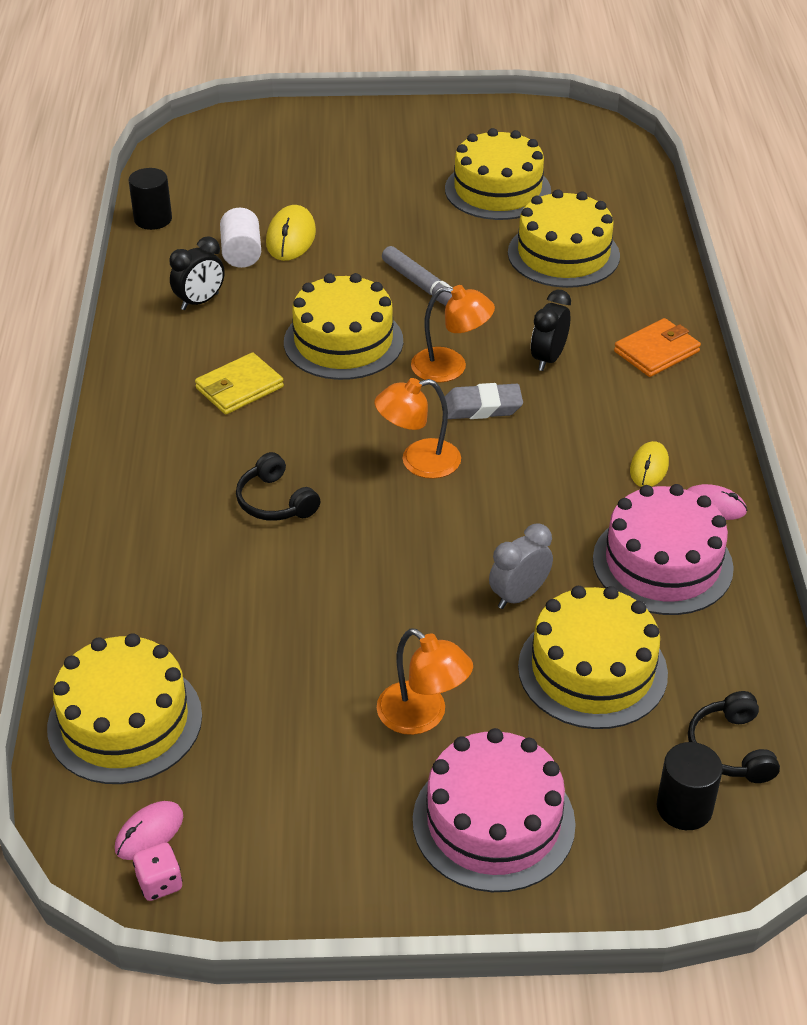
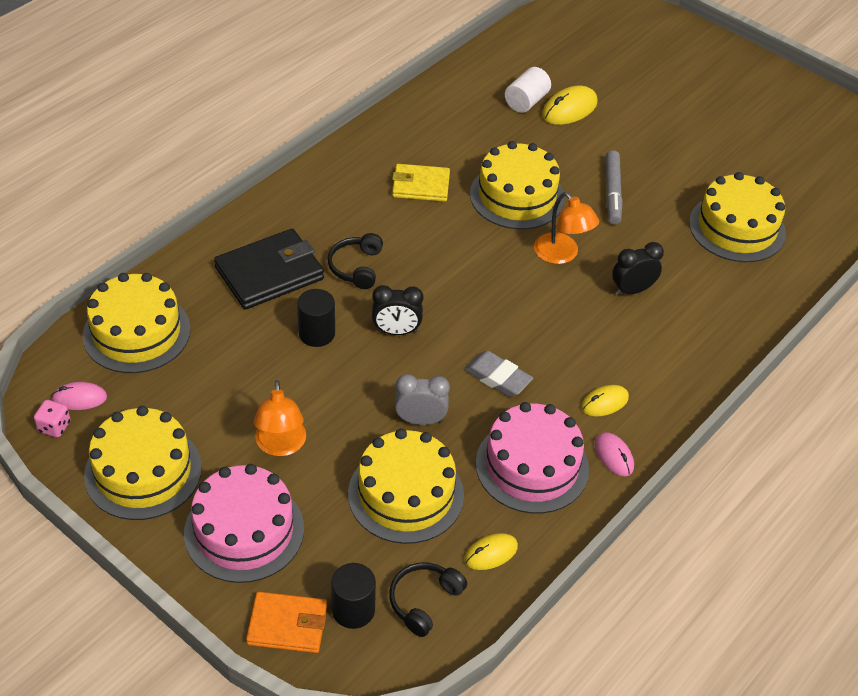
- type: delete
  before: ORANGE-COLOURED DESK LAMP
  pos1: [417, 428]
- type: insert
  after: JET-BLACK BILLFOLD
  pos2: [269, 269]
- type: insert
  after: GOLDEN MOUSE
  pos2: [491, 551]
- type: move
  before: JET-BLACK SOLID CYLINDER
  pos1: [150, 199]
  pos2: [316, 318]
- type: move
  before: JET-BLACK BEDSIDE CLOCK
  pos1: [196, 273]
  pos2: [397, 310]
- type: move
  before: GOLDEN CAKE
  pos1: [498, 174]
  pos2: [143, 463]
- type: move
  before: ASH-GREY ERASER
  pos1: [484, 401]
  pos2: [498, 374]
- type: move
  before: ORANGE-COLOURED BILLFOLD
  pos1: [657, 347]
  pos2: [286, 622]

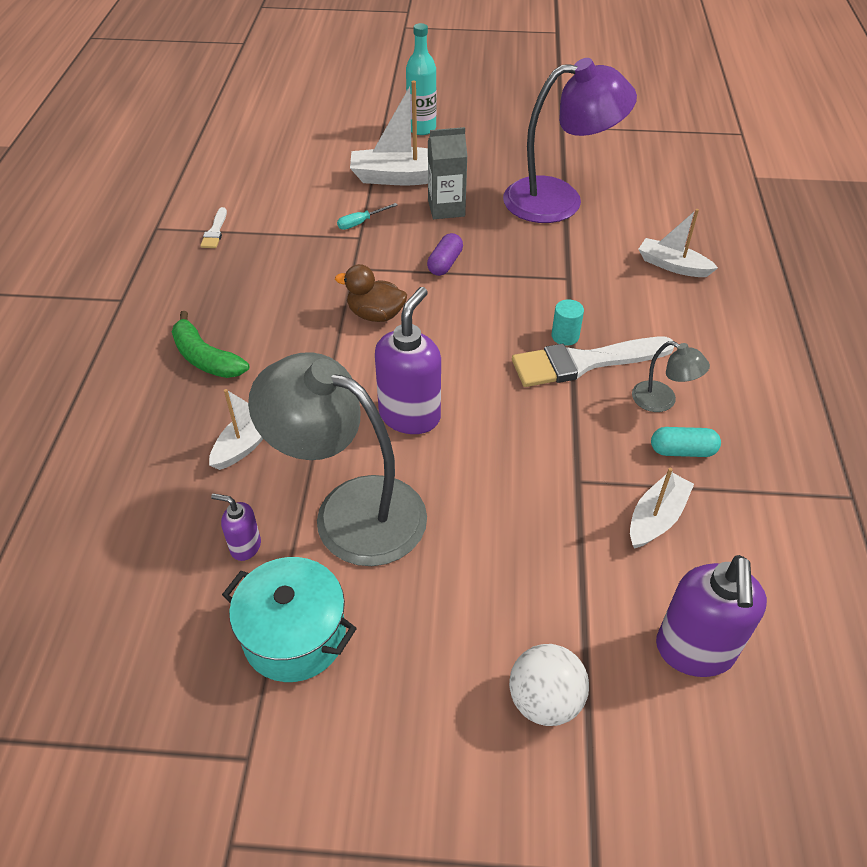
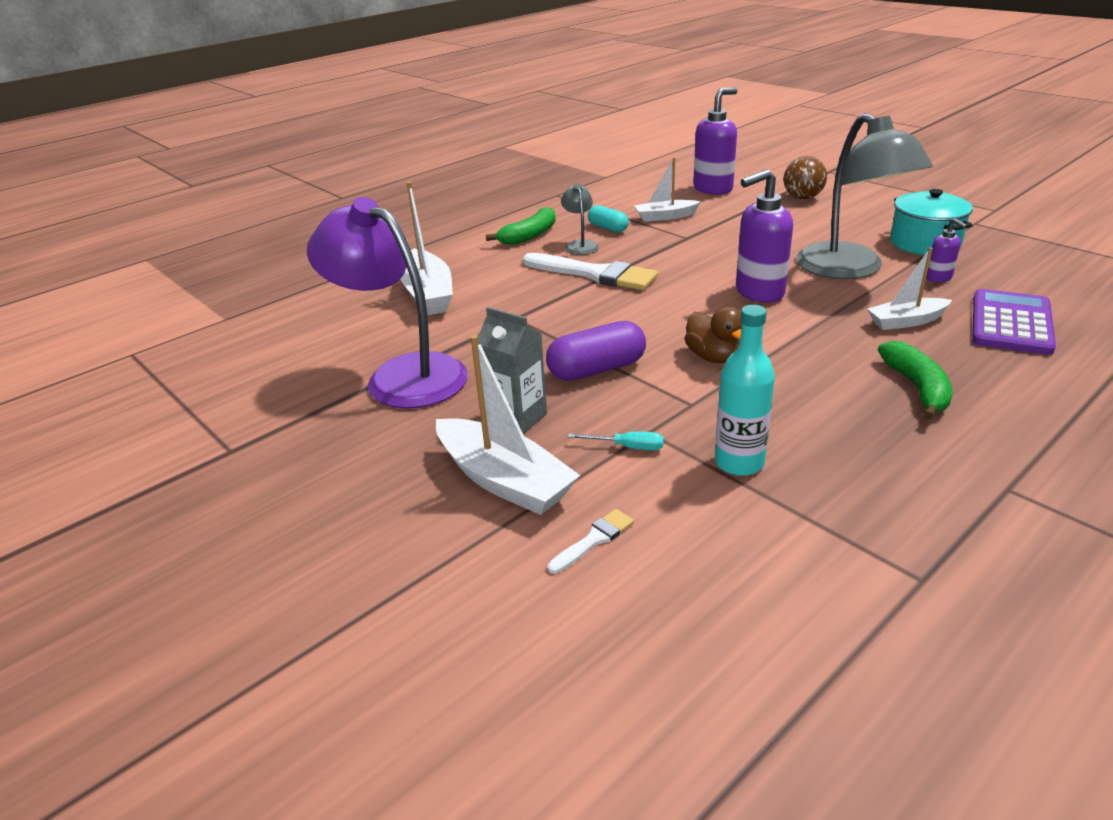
- type: delete
  before: TEAL SOLID CYLINDER
  pos1: [568, 322]
- type: insert
  after: LEAF-GREEN TOY BANANA
  pos2: [521, 226]
- type: insert
  after: VIOLET CALCULATOR
  pos2: [1014, 322]
- type: move
  before: WHITE BRUSH
  pos1: [213, 227]
  pos2: [591, 541]
- type: move
  before: TEAL FLASK
  pos1: [421, 79]
  pos2: [745, 390]
- type: recolor
  before: WHITE PLAY BALL
  after: BROWN PLAY BALL
  pos1: [549, 685]
  pos2: [805, 177]
- type: resize
  before: VIOLET PILL SHAPE
  pos1: [445, 254]
  pos2: [596, 351]
  scale: 1.6
- type: resize
  before: WHITE TOY BOAT
  pos1: [678, 243]
  pos2: [426, 248]
  scale: 1.61

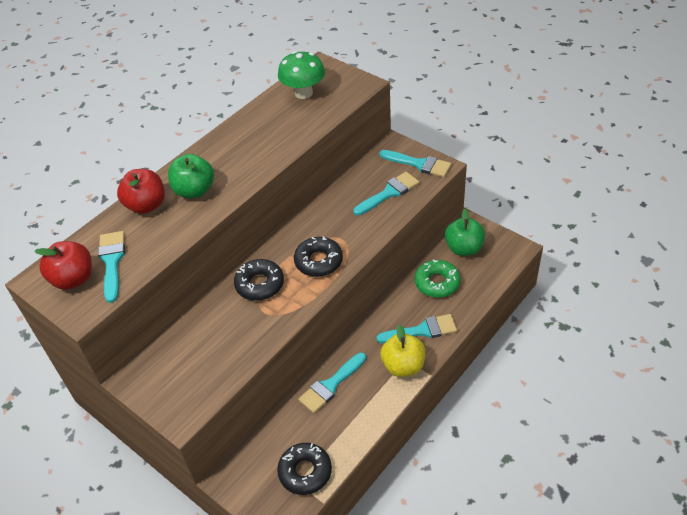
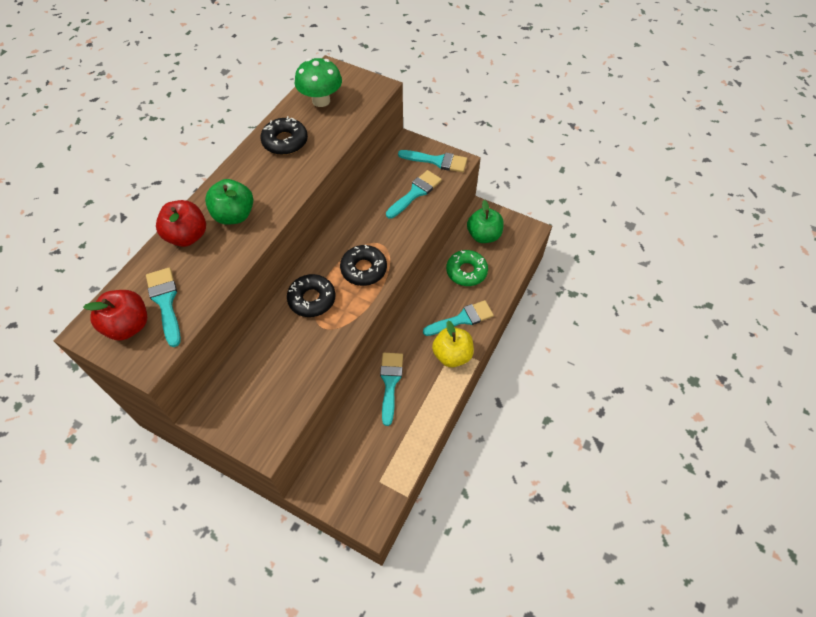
- type: move
  before: JET-BLACK DOUGHNUT
  pos1: [304, 469]
  pos2: [284, 135]
- type: rotate
  before: TEAL BRUSH
  pos1: [332, 382]
  pos2: [391, 389]
  turn: 150

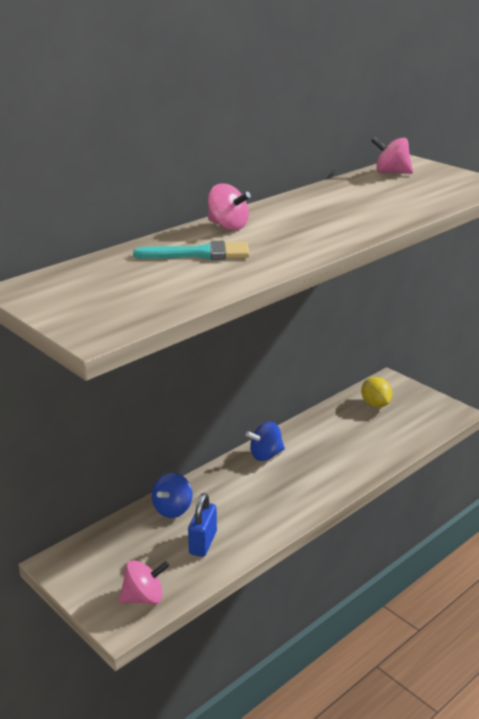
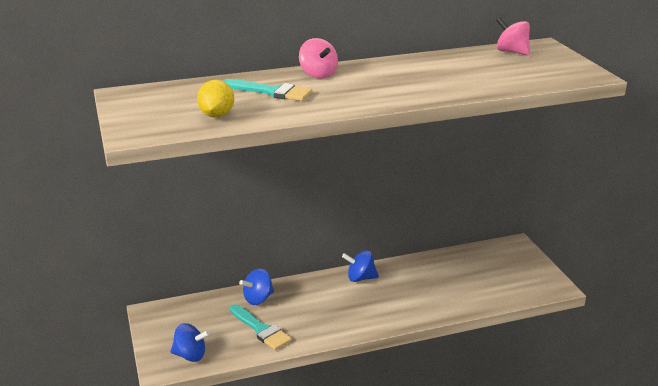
- type: move
  before: GOLDEN CITRUS FRUIT
  pos1: [376, 392]
  pos2: [215, 99]
- type: replace
  before: BLUE PADLOCK
  after: TEAL BRUSH
  pos1: [202, 525]
  pos2: [261, 327]
- type: recolor
  before: ROSE-PINK SPINNING TOP
  after: BLUE SPINNING TOP
  pos1: [144, 582]
  pos2: [190, 342]

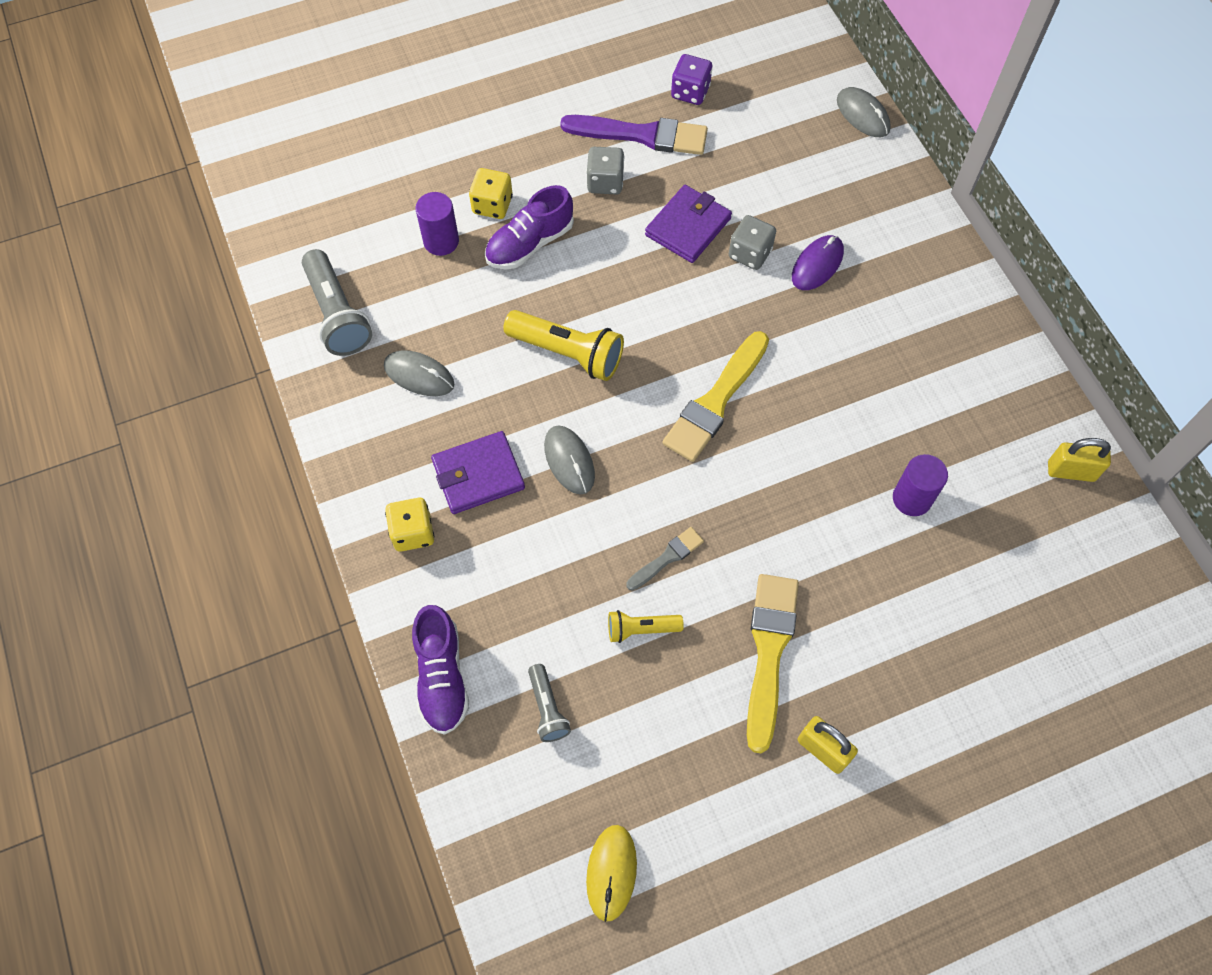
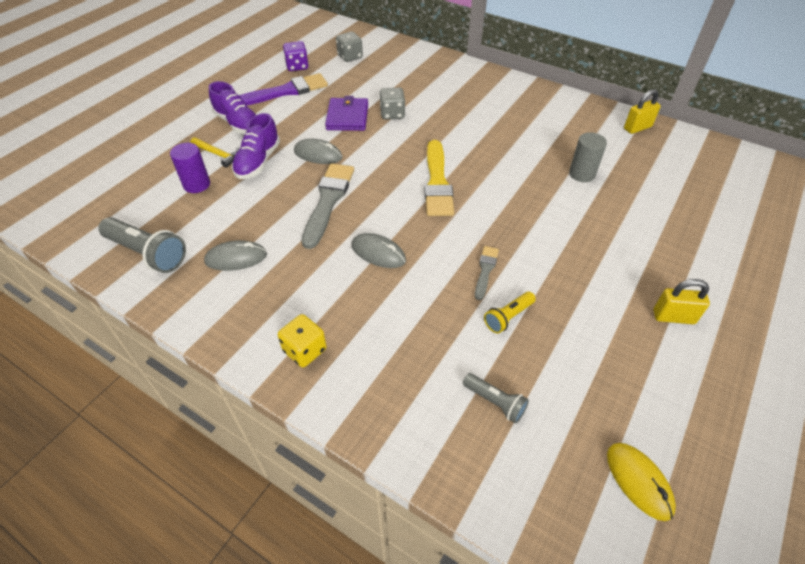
- type: delete
  before: VIOLET BILLFOLD
  pos1: [478, 472]
- type: delete
  before: GOLDEN BRUSH
  pos1: [773, 663]
- type: delete
  before: VIOLET MOUSE
  pos1: [818, 262]
- type: move
  before: VIOLET SNEAKER
  pos1: [440, 670]
  pos2: [232, 107]
- type: move
  before: ASH-GREY DICE
  pos1: [605, 170]
  pos2: [349, 46]
- type: move
  before: ASH-GREY MOUSE
  pos1: [864, 112]
  pos2: [318, 151]
- type: replace
  before: GOLDEN DICE
  after: GOLDEN CLAW HAMMER
  pos1: [491, 193]
  pos2: [215, 152]
- type: replace
  before: GOLDEN FLASHLIGHT
  after: ASH-GREY BRUSH
  pos1: [563, 345]
  pos2: [328, 206]
- type: recolor
  before: VIOLET SOLID CYLINDER
  after: ASH-GREY SOLID CYLINDER
  pos1: [920, 485]
  pos2: [588, 157]

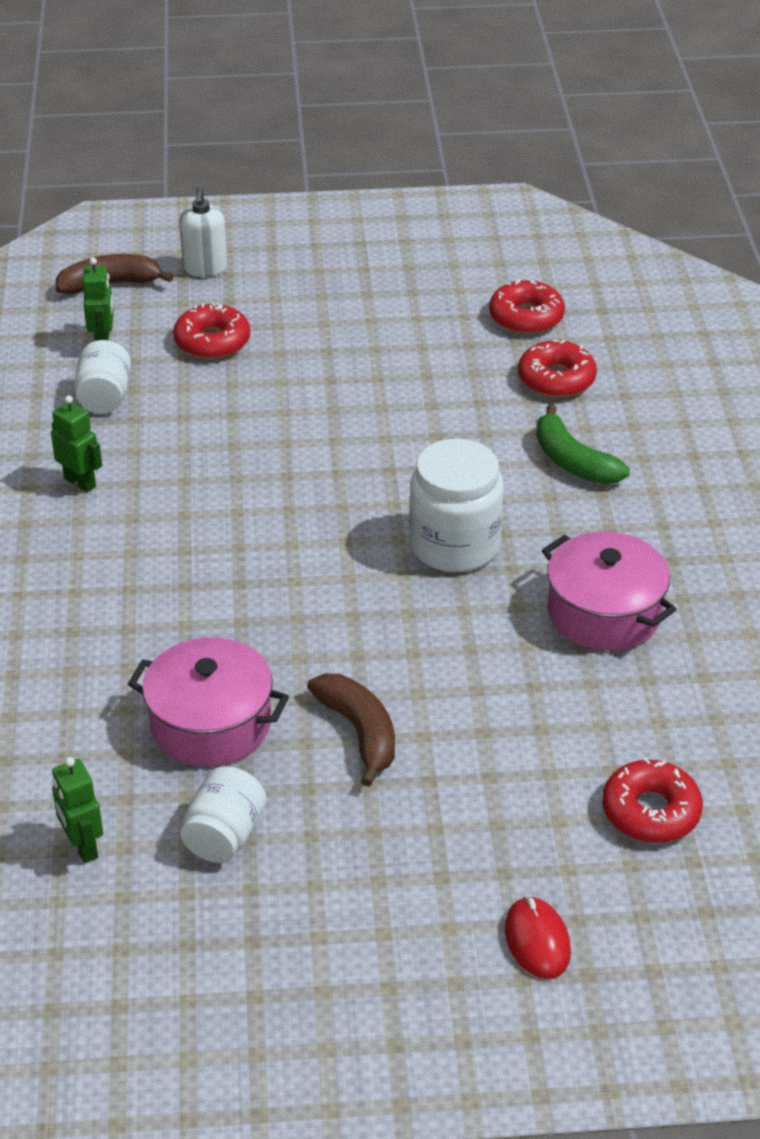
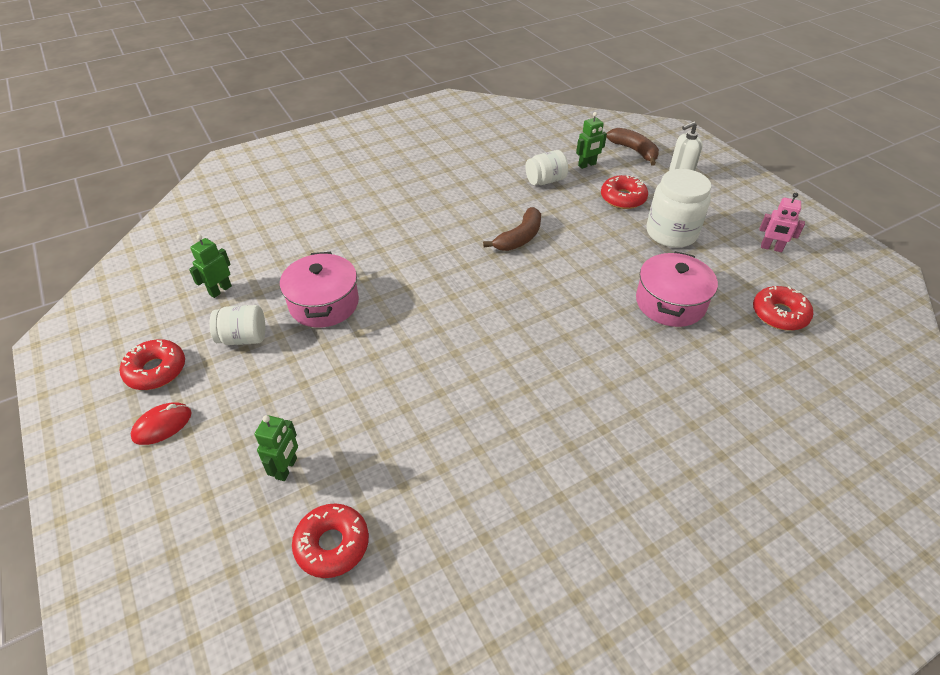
- type: delete
  before: LEAF-GREEN TOY BANANA
  pos1: [583, 444]
- type: insert
  after: ROSE-PINK TOY ROBOT
  pos2: [782, 222]
- type: move
  before: LEAF-GREEN TOY ROBOT
  pos1: [76, 444]
  pos2: [276, 448]
- type: move
  before: BROWN TOY BANANA
  pos1: [351, 730]
  pos2: [512, 229]
- type: move
  before: WHITE PRESERVE JAR
  pos1: [456, 505]
  pos2: [678, 208]
- type: move
  before: SCARLET MOUSE
  pos1: [538, 937]
  pos2: [161, 423]
- type: move
  before: SCARLET DOUGHNUT
  pos1: [557, 368]
  pos2: [152, 364]
- type: move
  before: ROSE-PINK STOCKPOT
  pos1: [609, 591]
  pos2: [677, 289]

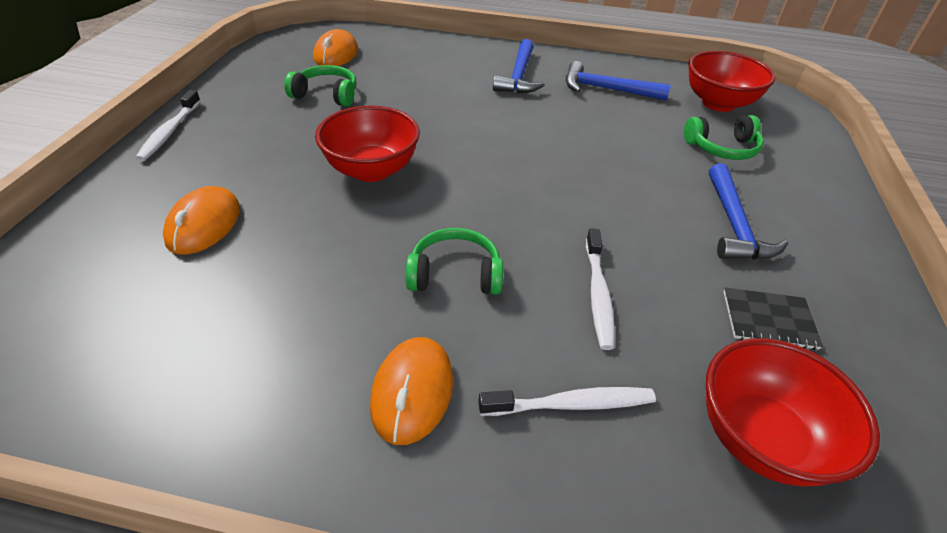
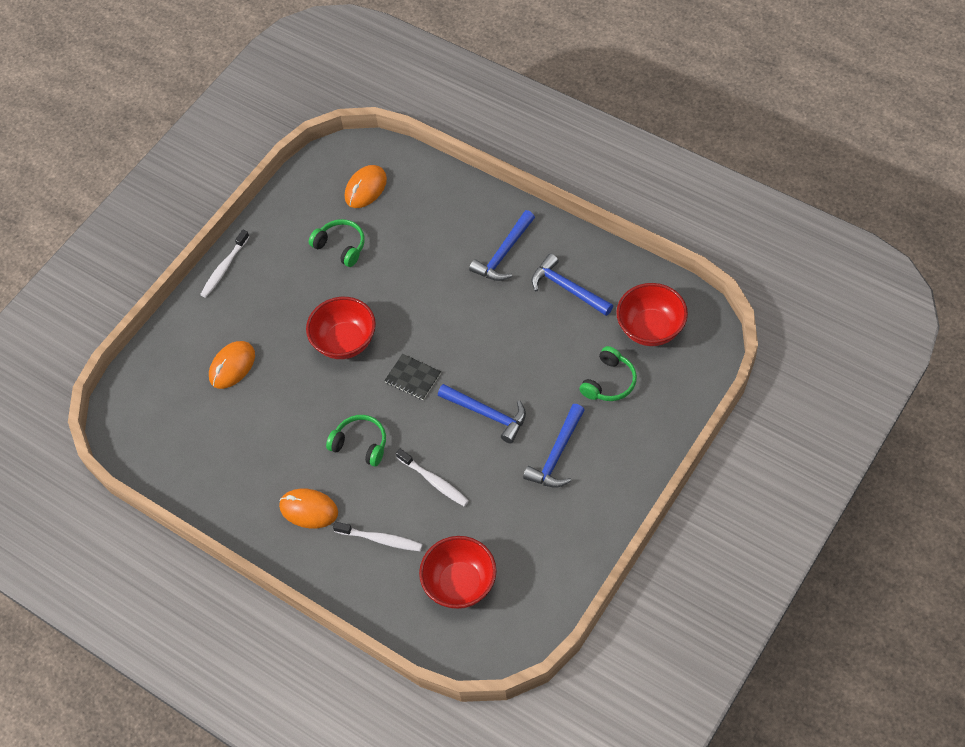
- type: insert
  after: BLUE CLAW HAMMER
  pos2: [482, 414]
- type: move
  before: JET-BLACK EXERCISE BOOK
  pos1: [773, 319]
  pos2: [412, 377]
- type: rotate
  before: ORANGE-COLOURED MOUSE
  pos1: [411, 391]
  pos2: [308, 508]
  turn: 75
- type: rotate
  before: WHITE TOOTH BRUSH
  pos1: [600, 289]
  pos2: [432, 477]
  turn: -75
- type: rotate
  before: LEAF-GREEN HEADPHONES
  pos1: [724, 137]
  pos2: [608, 373]
  turn: -75

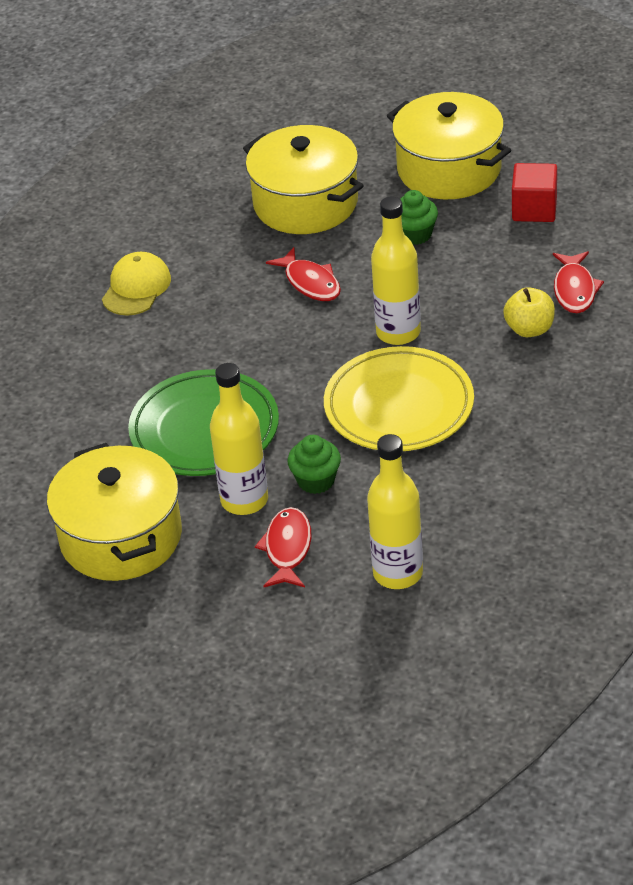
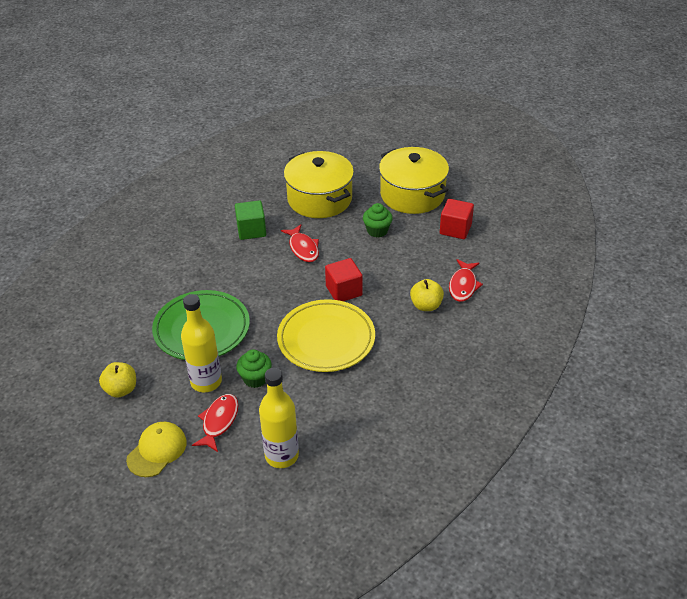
- type: insert
  after: LEAF-GREEN SOLID CUBE
  pos2: [250, 220]
- type: move
  before: GOLDEN CAP
  pos1: [136, 284]
  pos2: [156, 449]
- type: replace
  before: GOLDEN STOCKPOT
  after: GOLDEN TOY APPLE
  pos1: [114, 512]
  pos2: [117, 380]
- type: replace
  before: GOLDEN FLASK
  after: SCARLET SOLID CUBE
  pos1: [396, 271]
  pos2: [344, 279]

